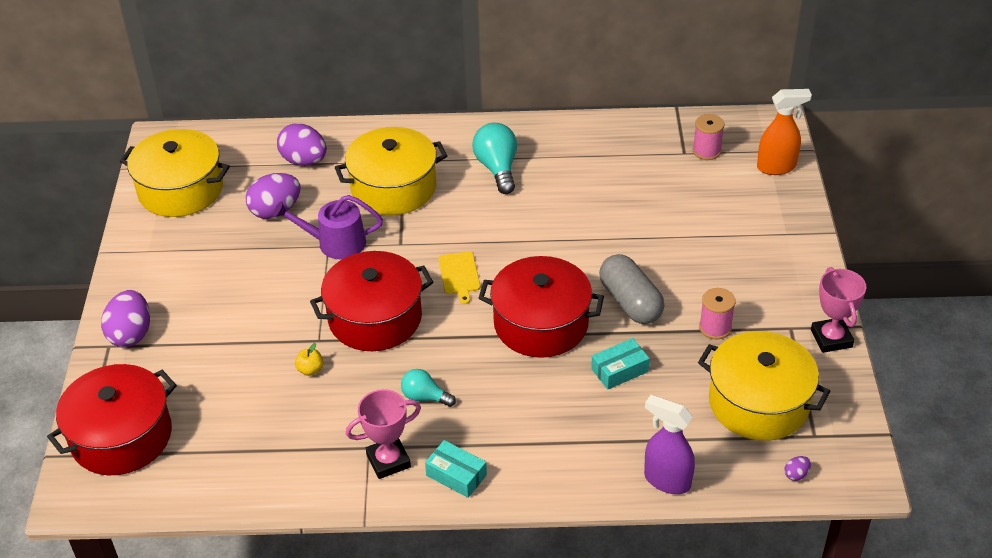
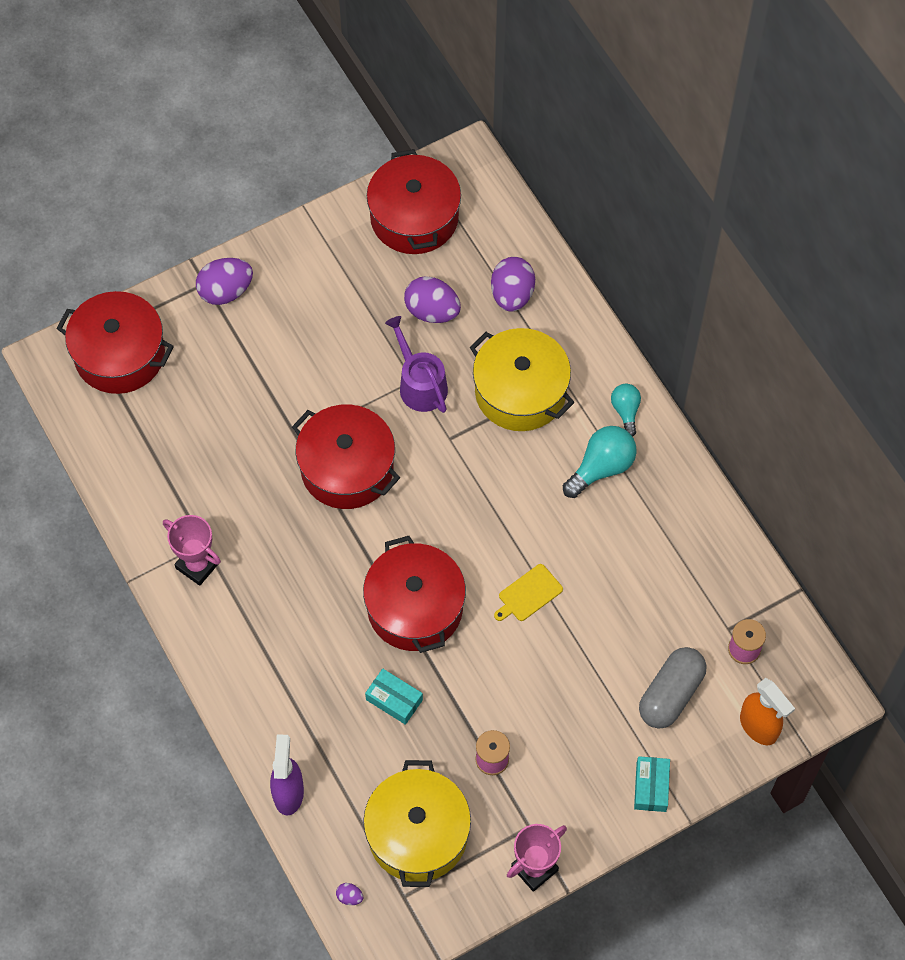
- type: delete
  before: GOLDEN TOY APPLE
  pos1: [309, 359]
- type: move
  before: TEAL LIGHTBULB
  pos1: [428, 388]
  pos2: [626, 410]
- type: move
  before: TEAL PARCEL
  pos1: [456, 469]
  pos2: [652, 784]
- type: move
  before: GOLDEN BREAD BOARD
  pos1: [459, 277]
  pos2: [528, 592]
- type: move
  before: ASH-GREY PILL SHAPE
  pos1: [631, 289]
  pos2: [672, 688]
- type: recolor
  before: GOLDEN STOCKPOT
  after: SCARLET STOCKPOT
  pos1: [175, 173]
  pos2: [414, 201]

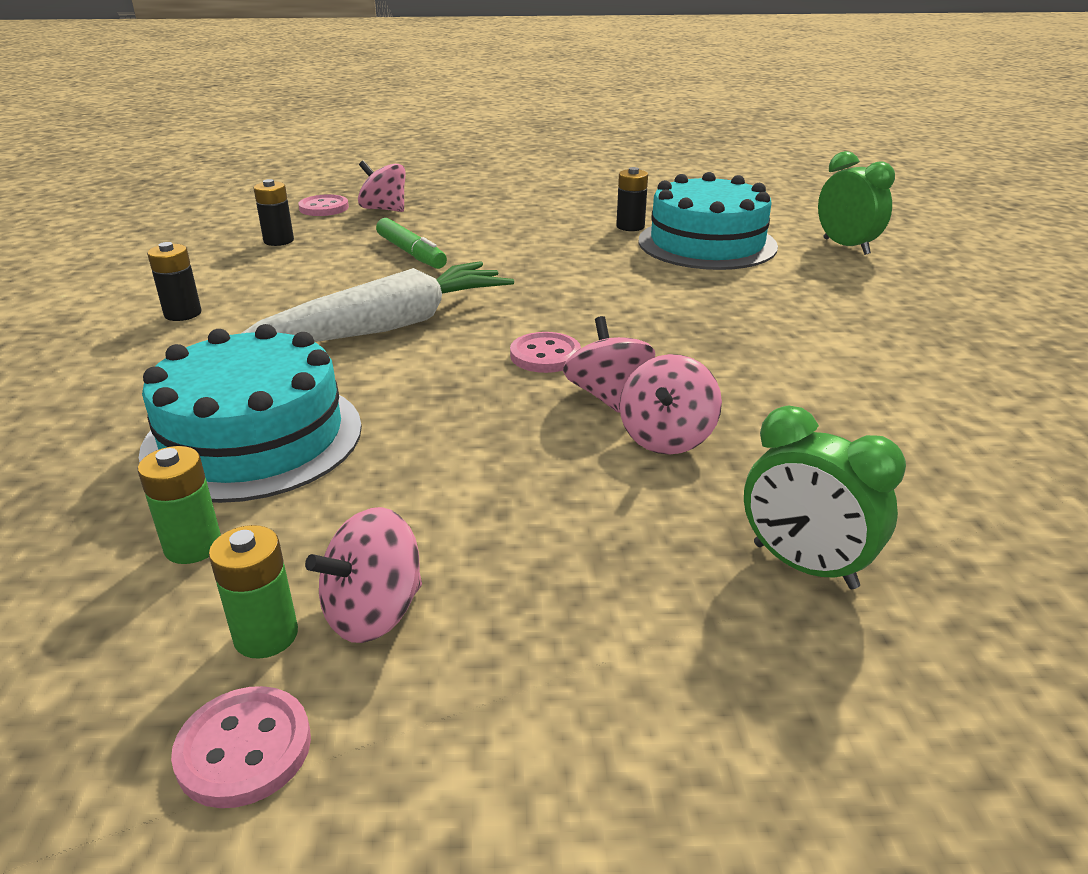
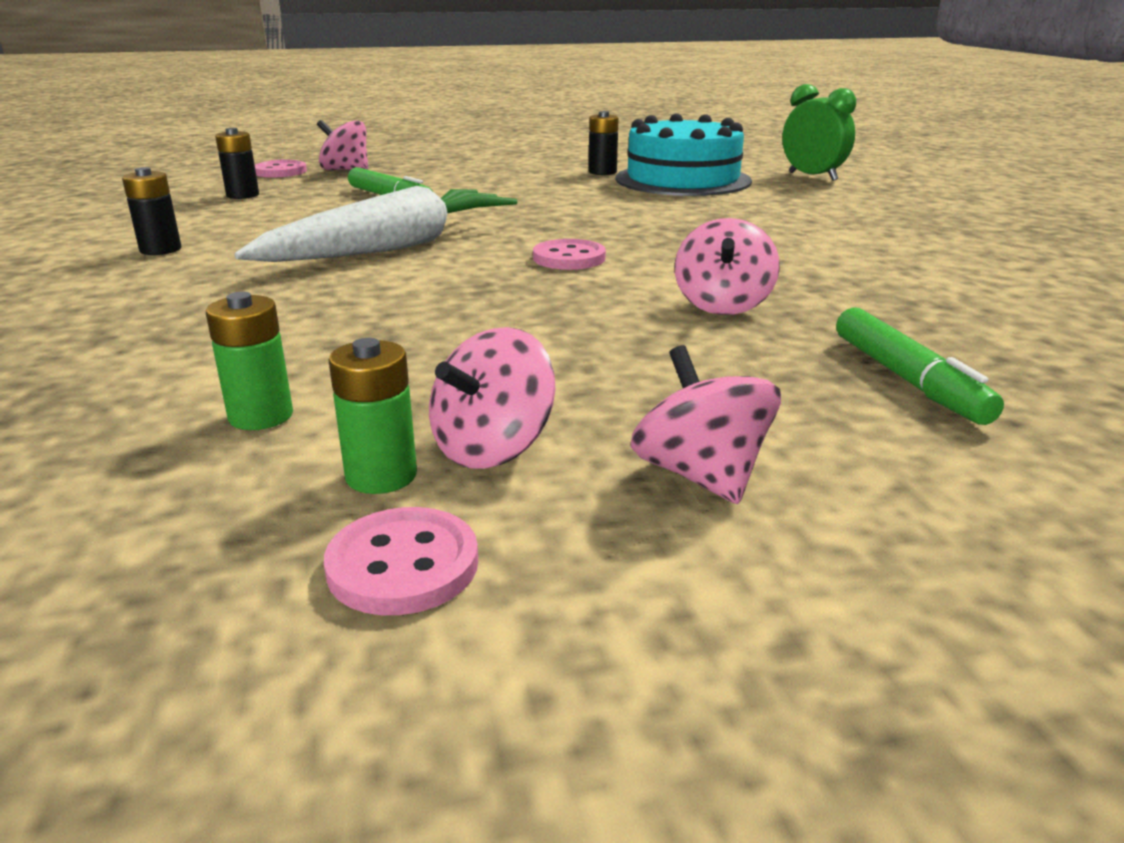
- type: delete
  before: TEAL CAKE
  pos1: [250, 413]
- type: move
  before: ROSE-PINK SPINNING TOP
  pos1: [609, 364]
  pos2: [706, 424]
- type: replace
  before: LEAF-GREEN BEDSIDE CLOCK
  after: LEAF-GREEN FELT PEN
  pos1: [825, 497]
  pos2: [920, 366]

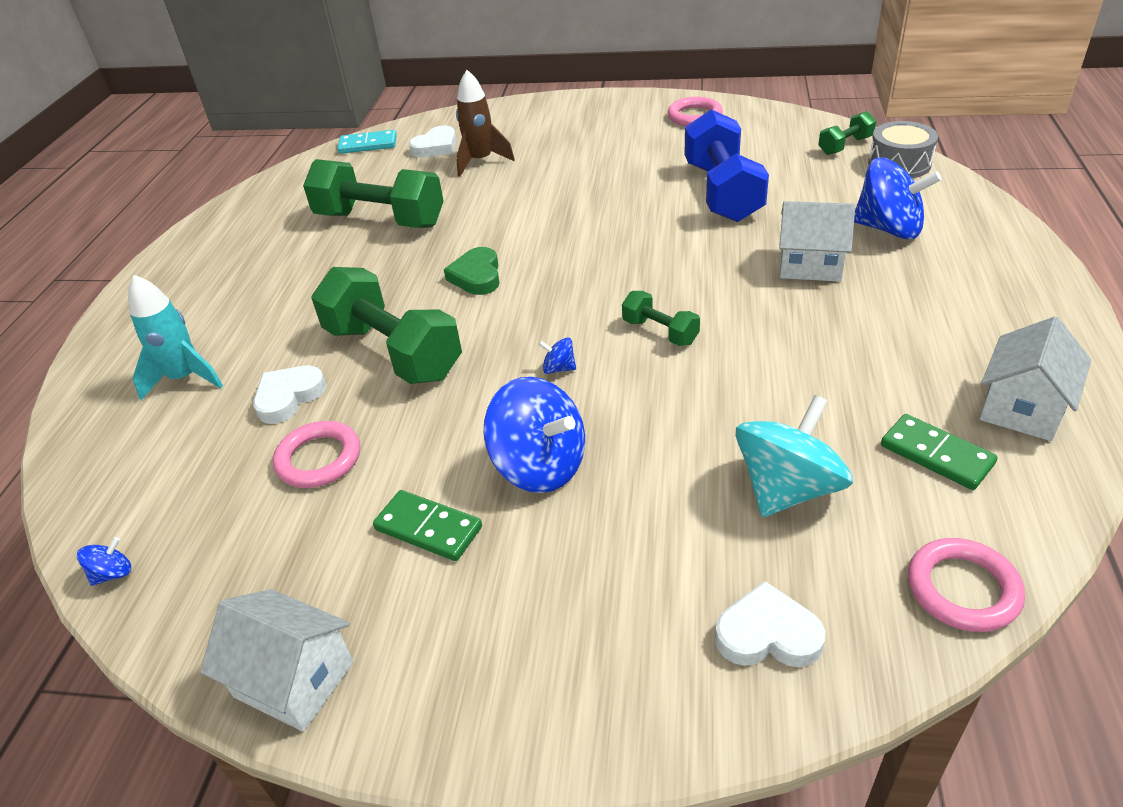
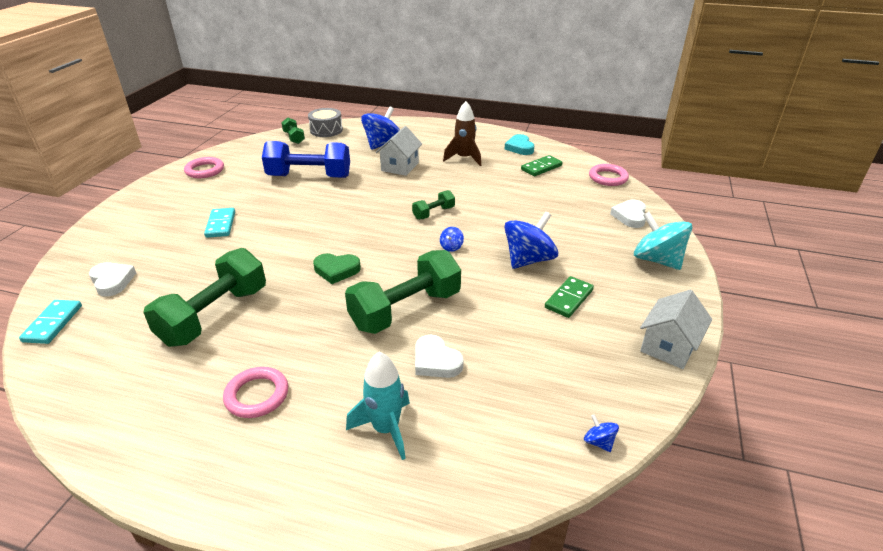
- type: insert
  after: TEAL DOMINO
  pos2: [219, 223]
- type: move
  before: ROSE-PINK HOOP
  pos1: [316, 454]
  pos2: [255, 392]
- type: move
  before: BROWN TOY ROCKET
  pos1: [485, 123]
  pos2: [462, 133]
- type: move
  before: TEAL SPINNING TOP
  pos1: [794, 456]
  pos2: [663, 241]
- type: replace
  before: WHITE COTTAGE
  after: TEAL LOVE HEART
  pos1: [1035, 379]
  pos2: [519, 144]

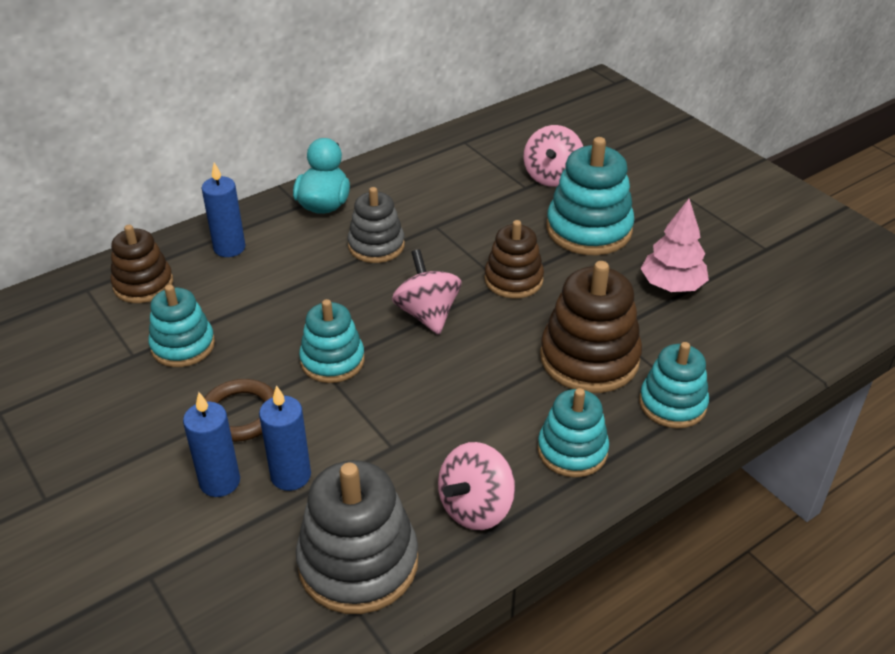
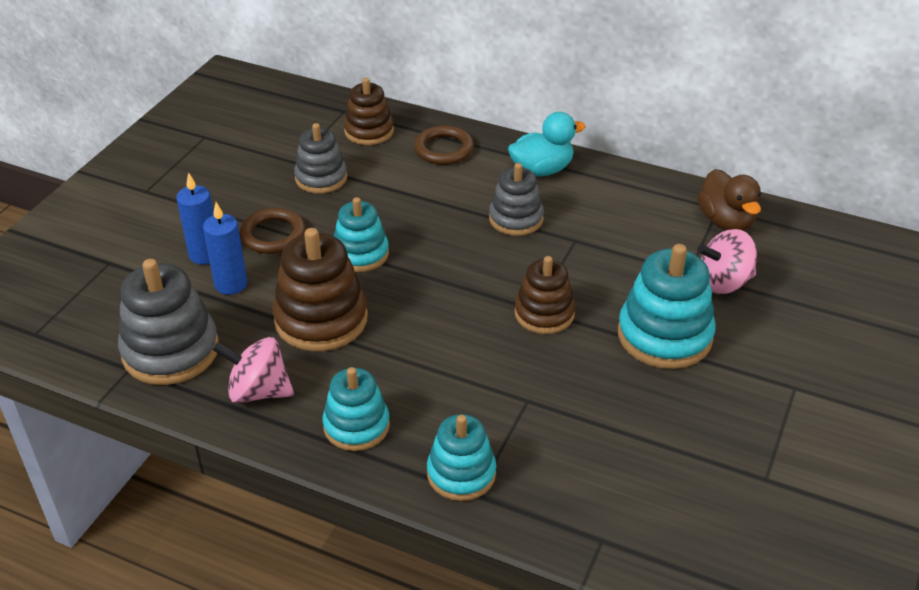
- type: delete
  before: ROSE-PINK SPINNING TOP
  pos1: [427, 292]
- type: delete
  before: ROSE-PINK TREE
  pos1: [675, 245]
- type: insert
  after: BROWN TOY DUCK
  pos2: [729, 199]
- type: move
  before: BROWN STACKING RINGS
  pos1: [591, 327]
  pos2: [320, 289]
- type: replace
  before: BLUE PILLAR CANDLE
  after: BROWN HOOP
  pos1: [224, 210]
  pos2: [444, 145]
- type: recolor
  before: TEAL STACKING RINGS
  after: ASH-GREY STACKING RINGS
  pos1: [181, 326]
  pos2: [320, 158]

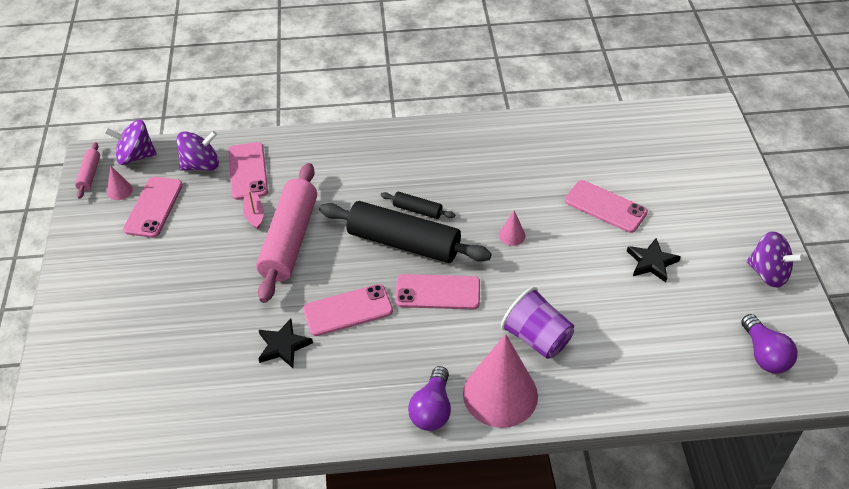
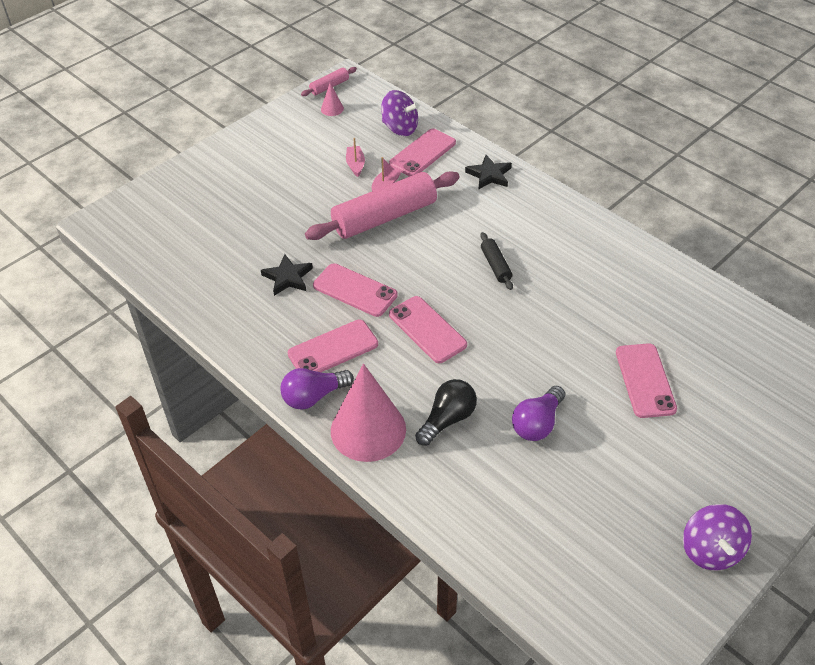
- type: delete
  before: VIOLET SPINNING TOP
  pos1: [131, 142]
- type: delete
  before: JET-BLACK PASTRY ROLLER
  pos1: [405, 232]
- type: delete
  before: ROSE-PINK SOLID CONE
  pos1: [512, 228]
- type: insert
  after: ROSE-PINK TOY BOAT
  pos2: [355, 157]
- type: move
  before: ROSE-PINK SMARTPHONE
  pos1: [153, 207]
  pos2: [333, 346]
- type: move
  before: JET-BLACK FIVE-POINTED STAR
  pos1: [654, 260]
  pos2: [488, 172]
- type: move
  before: VIOLET LIGHTBULB
  pos1: [769, 344]
  pos2: [538, 413]
- type: replace
  before: VIOLET TUMBLER
  after: JET-BLACK LIGHTBULB
  pos1: [537, 323]
  pos2: [446, 412]

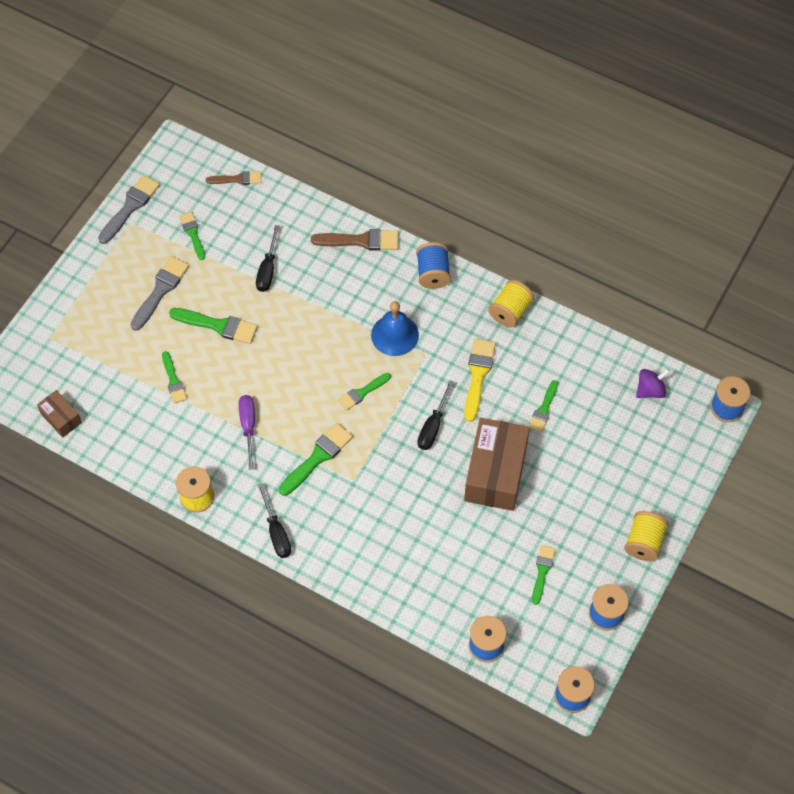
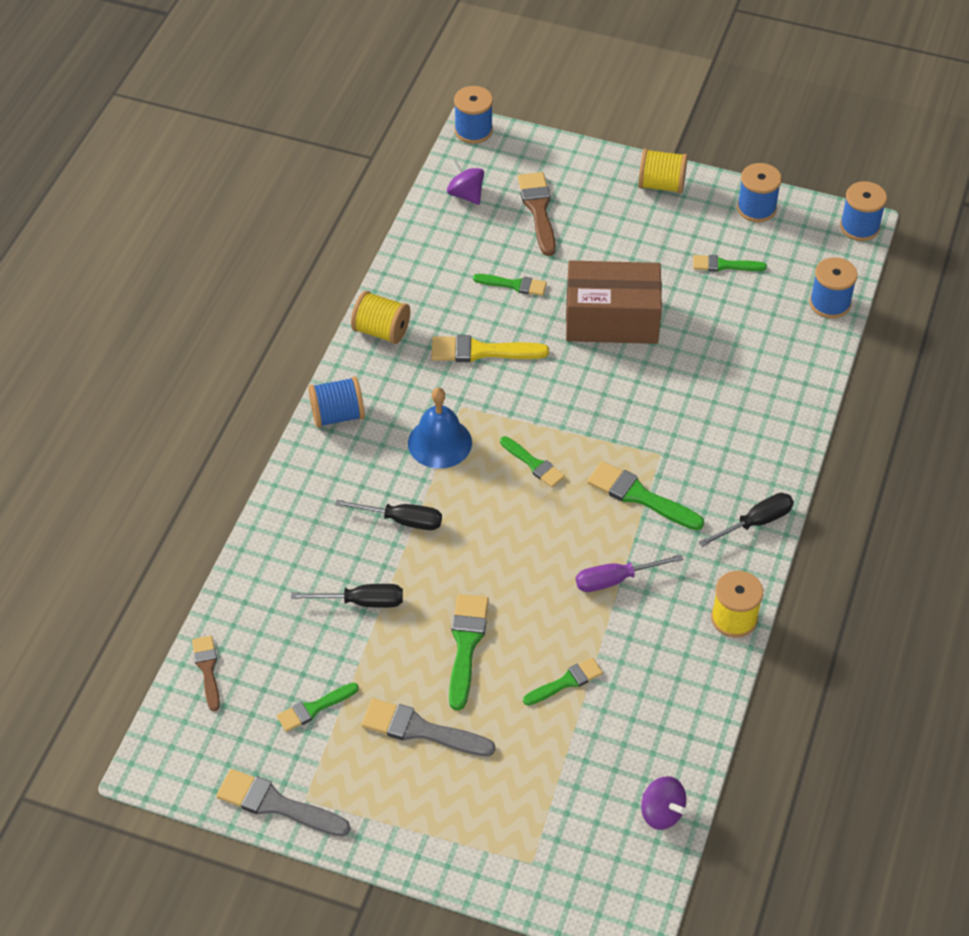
- type: move
  before: BROWN BRUSH
  pos1: [355, 240]
  pos2: [537, 214]
- type: move
  before: JET-BLACK SCREWDRIVER
  pos1: [435, 415]
  pos2: [388, 514]
- type: replace
  before: BROWN PARCEL
  after: VIOLET SPINNING TOP
  pos1: [59, 414]
  pos2: [663, 803]

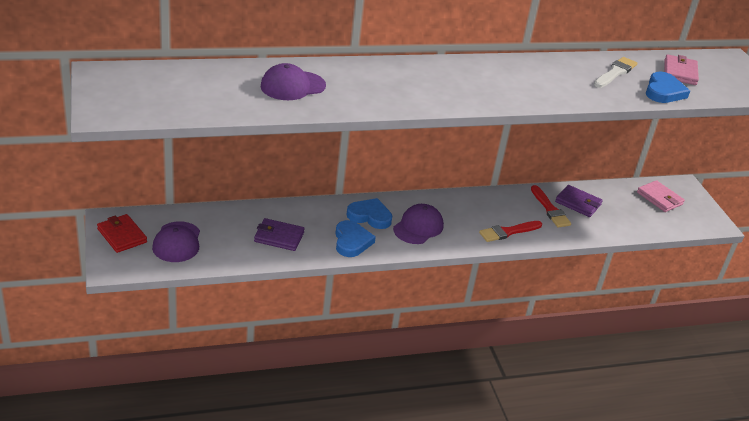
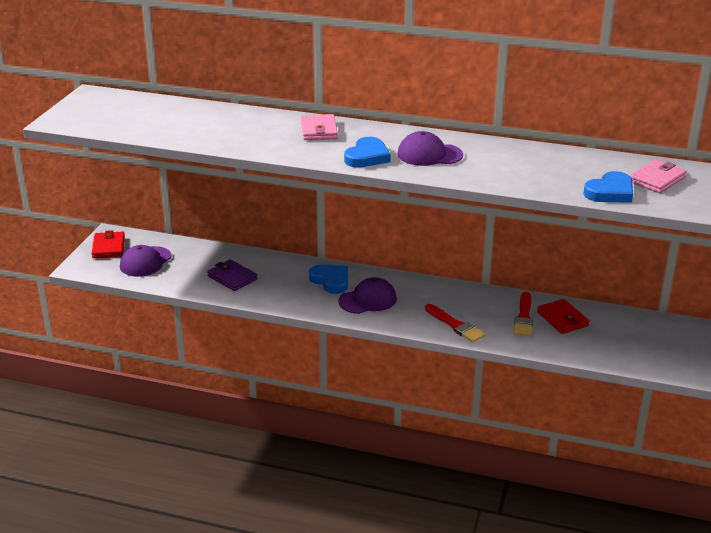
- type: delete
  before: WHITE BRUSH
  pos1: [615, 72]
- type: move
  before: VIOLET CAP
  pos1: [293, 81]
  pos2: [430, 148]
- type: move
  before: BLUE LOVE HEART
  pos1: [355, 238]
  pos2: [367, 152]
- type: move
  before: ROSE-PINK BILLFOLD
  pos1: [661, 196]
  pos2: [319, 127]
- type: recolor
  before: VIOLET BILLFOLD
  after: SCARLET BILLFOLD
  pos1: [579, 201]
  pos2: [563, 316]
- type: rotate
  before: SCARLET BRUSH
  pos1: [510, 231]
  pos2: [455, 323]
  turn: -135

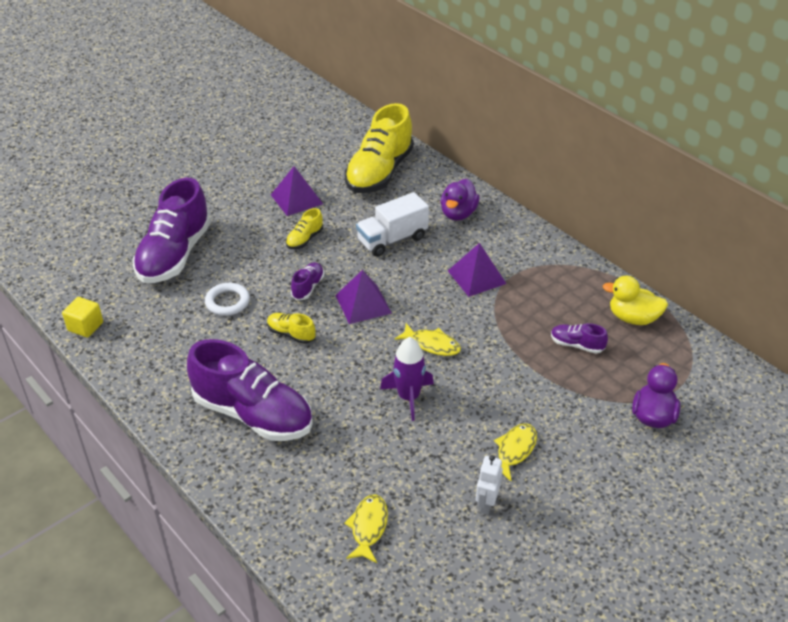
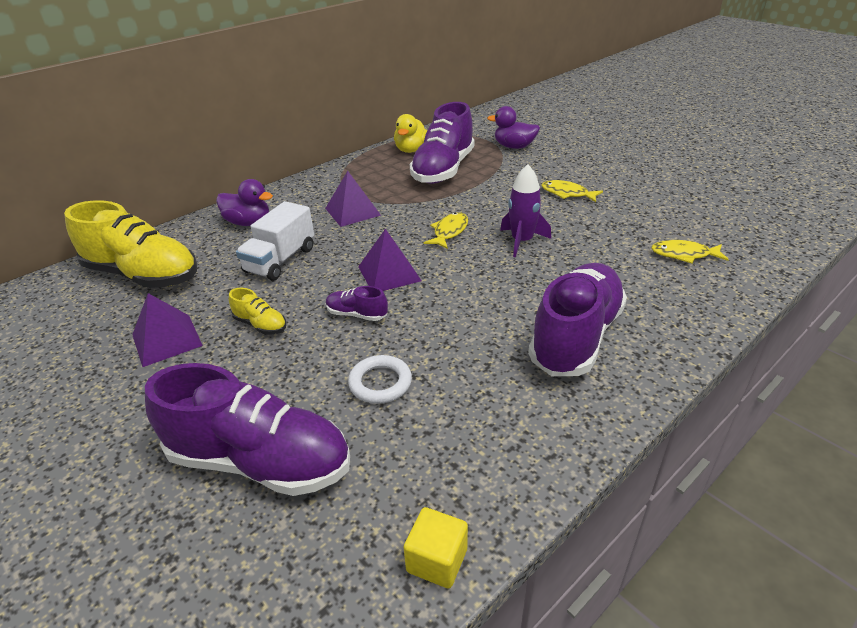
- type: delete
  before: GOLDEN SNEAKER
  pos1: [291, 328]
- type: delete
  before: WHITE TOY ROBOT
  pos1: [489, 485]
- type: rotate
  before: WHITE TOY TRUCK
  pos1: [392, 224]
  pos2: [275, 241]
  turn: 60
- type: resize
  before: VIOLET SNEAKER
  pos1: [579, 338]
  pos2: [442, 143]
  scale: 2.31

